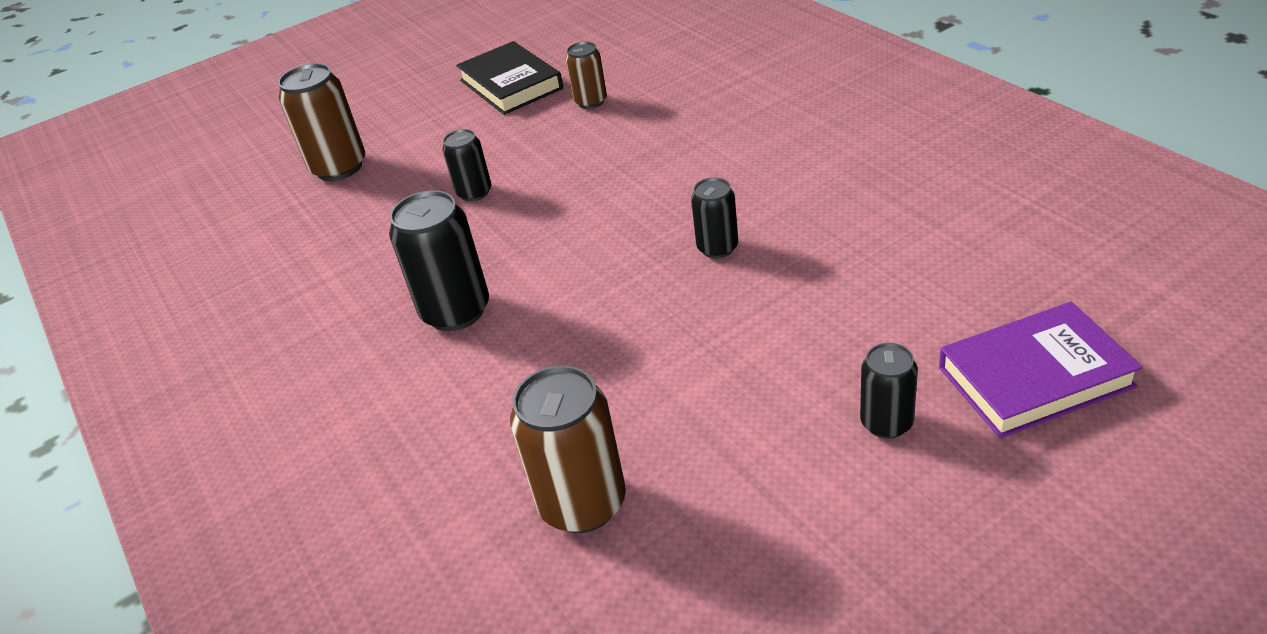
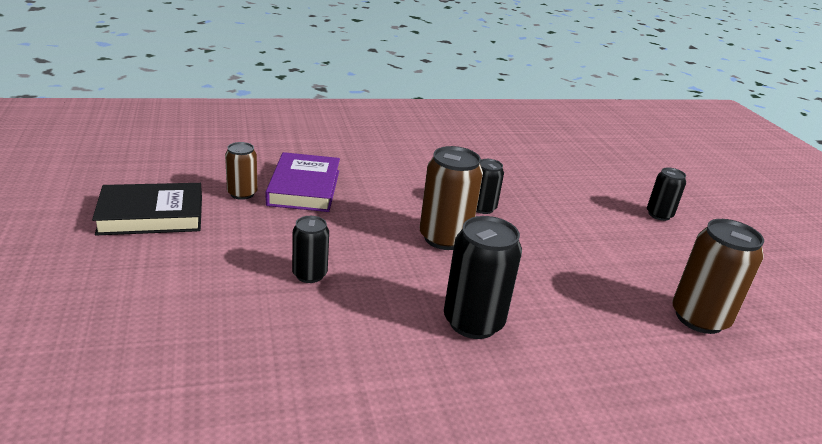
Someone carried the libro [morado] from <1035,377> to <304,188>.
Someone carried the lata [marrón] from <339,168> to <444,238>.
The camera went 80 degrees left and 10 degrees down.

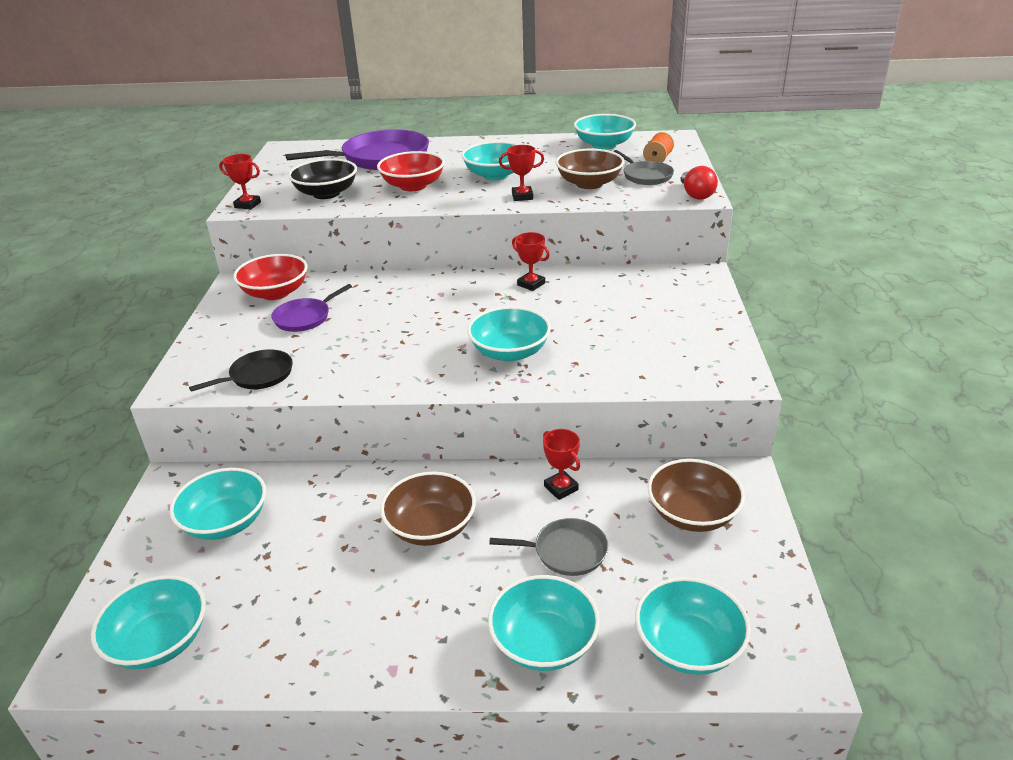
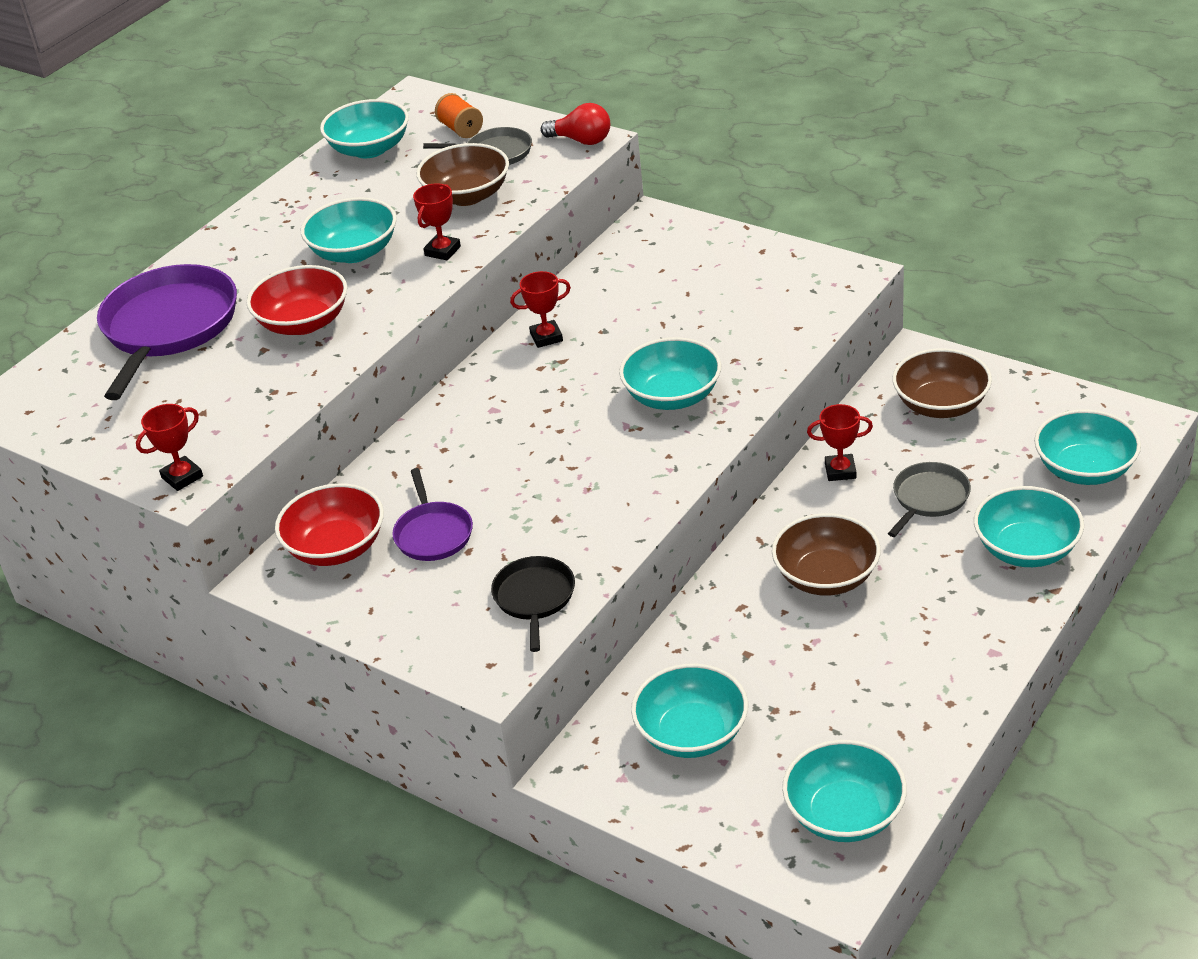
Someone took away the cuenco [negro] at <326,193>.
The camera went 55 degrees left and 5 degrees up.

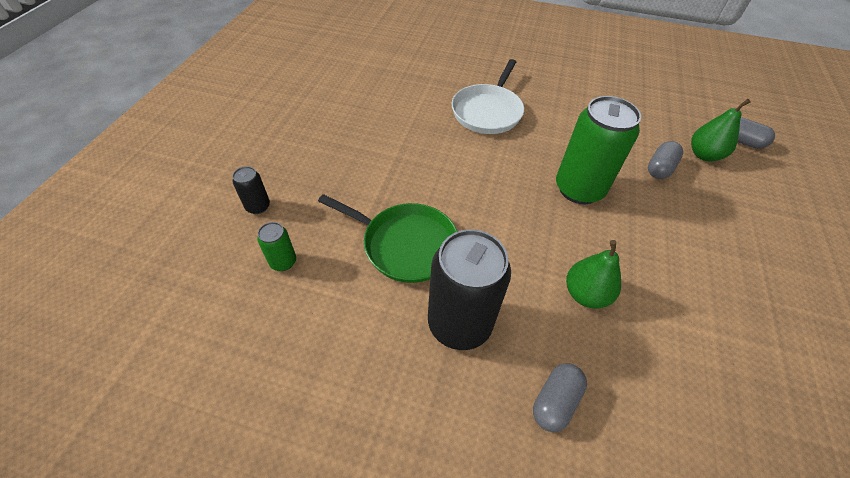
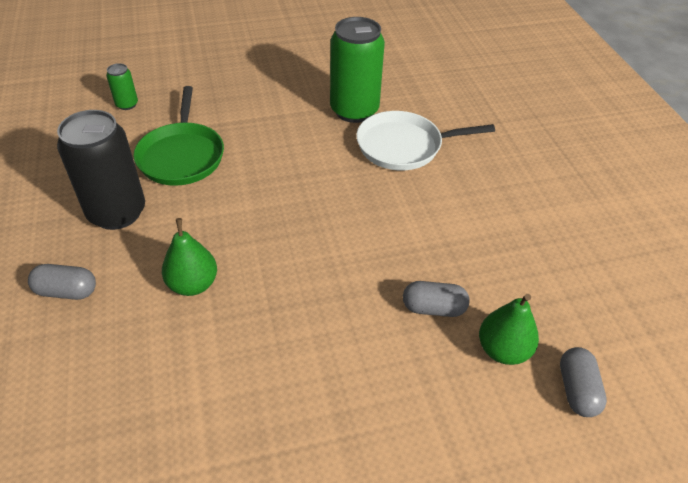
Someone carried the lata [verde] from <579,189> to <354,111>.
Someone took away the lata [negro] at <258,206>.
The camera went 60 degrees right and 5 degrees down.

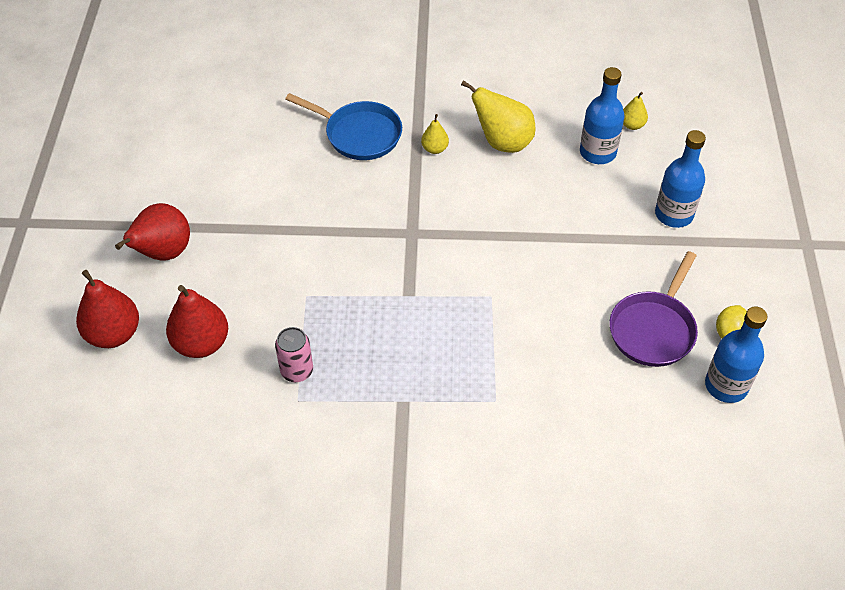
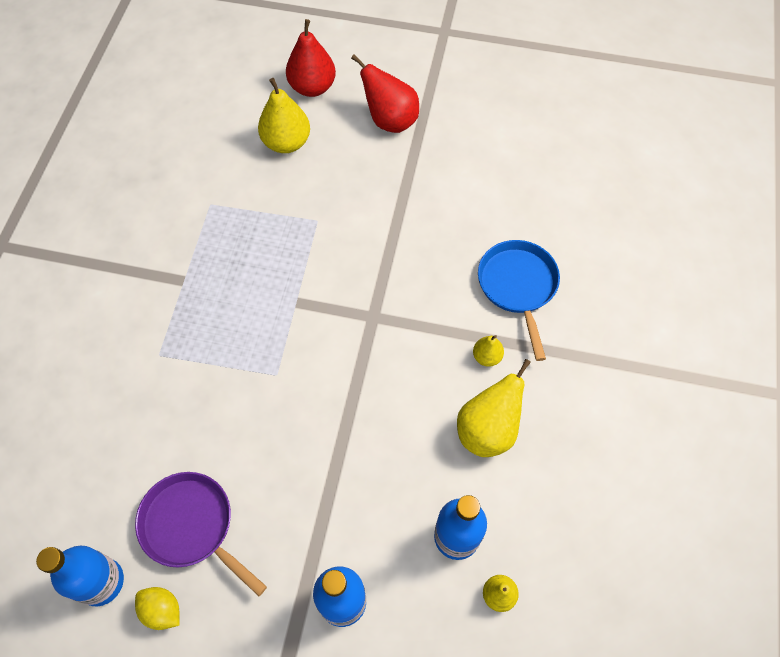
Someone repainted the pera [rojo] at <201,343>, which became the pera [amarillo] at <286,143>.
Someone rotated the sartén [azul] at <359,134> by 135 degrees clockwise.
Someone took away the lata [rosa] at <297,371>.
The camera went 100 degrees right and 10 degrees up.

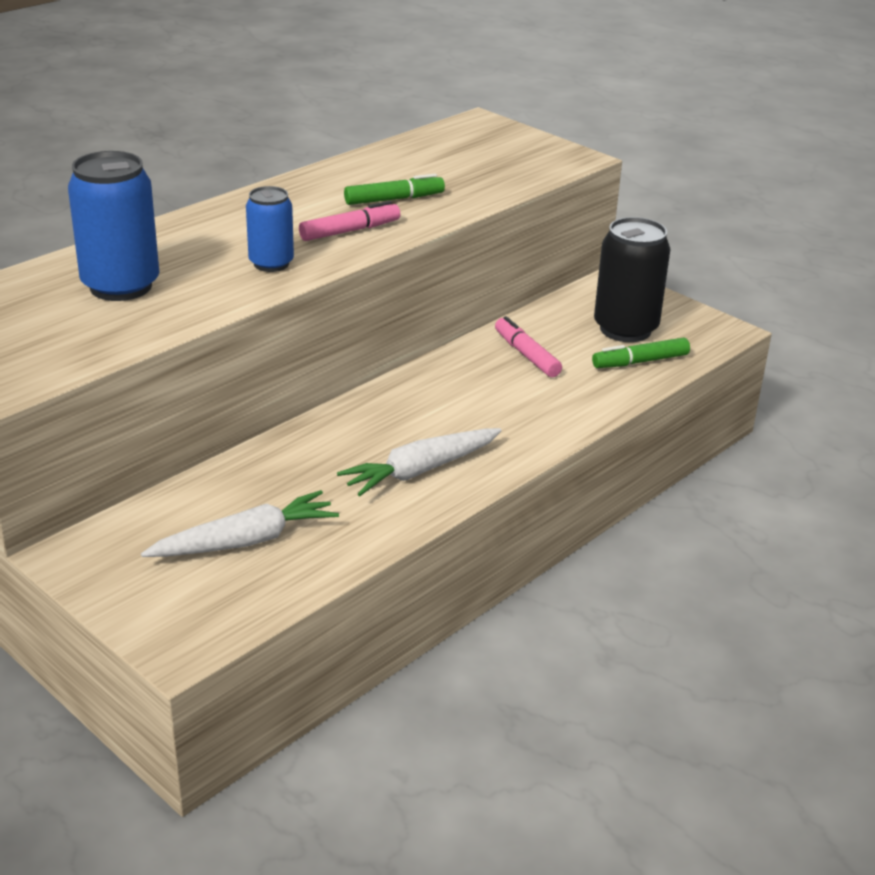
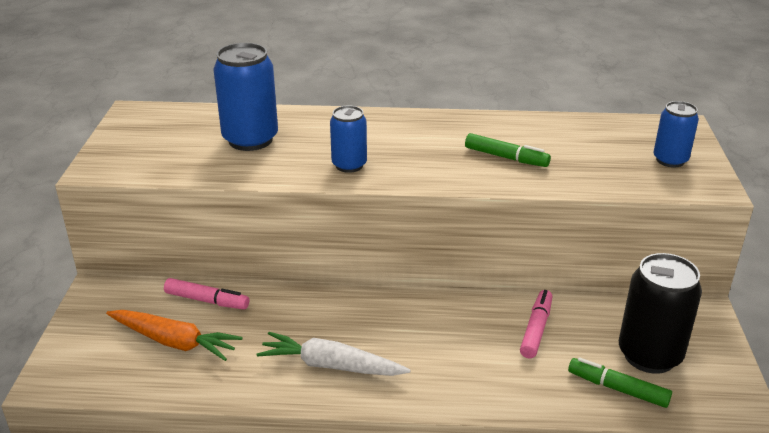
Someone repainted the zanahoria [blanco] at <246,541>, which became the zanahoria [naranja] at <174,342>.
Someone carried the rotulador [rosa] from <350,231> to <207,300>.
Someone put down the lata [azul] at <670,160>.
The camera went 50 degrees right and 0 degrees up.

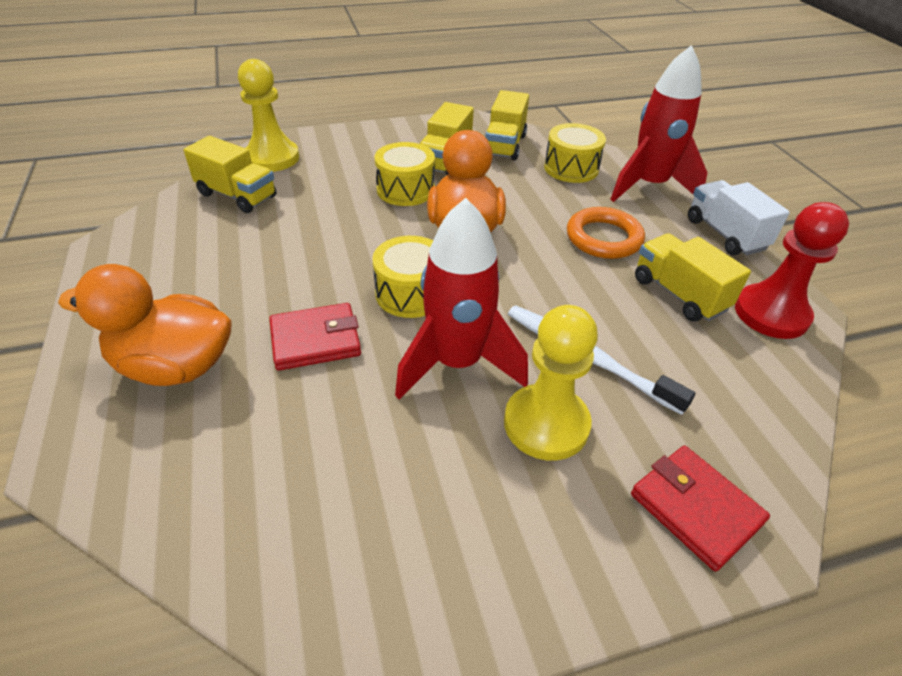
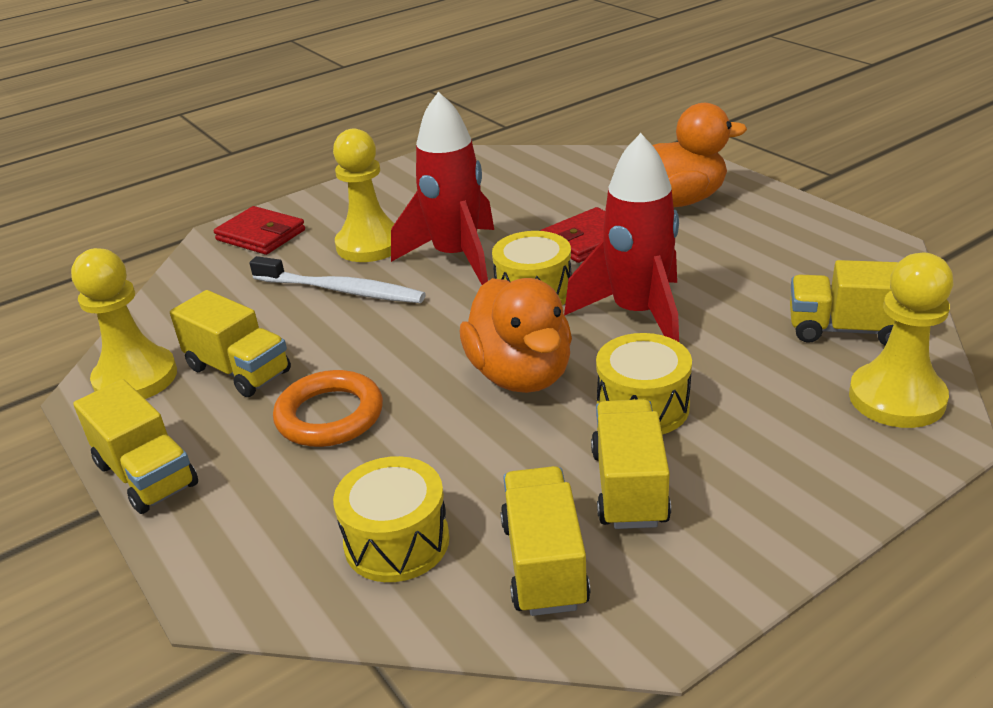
Someone repainted the peón [rojo] at <771,314>, which became the peón [amarillo] at <136,378>.
Someone repainted the camión [blanco] at <725,234>, which became the camión [amarillo] at <147,475>.
Someone carried the cohete [rojo] from <649,186> to <638,314>.
The camera went 165 degrees right and 10 degrees down.

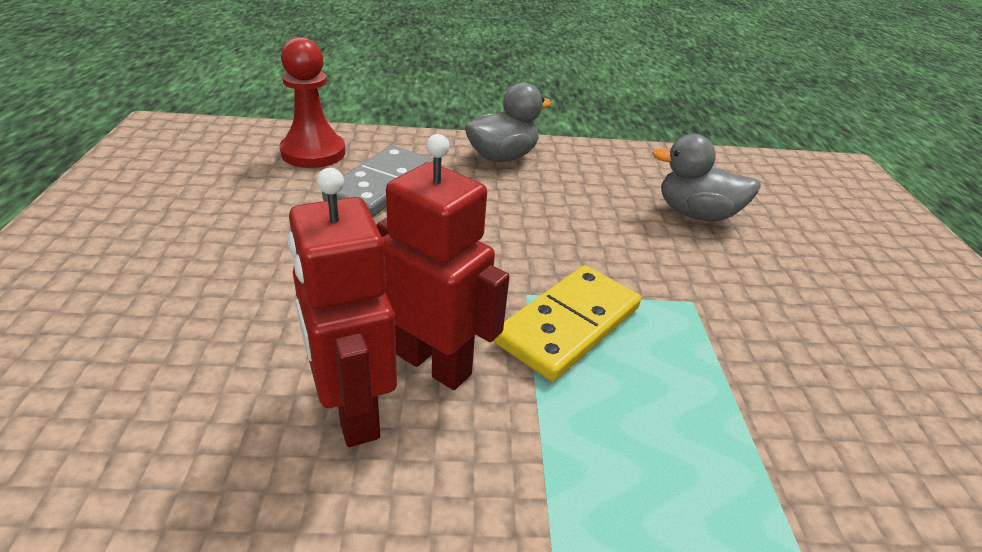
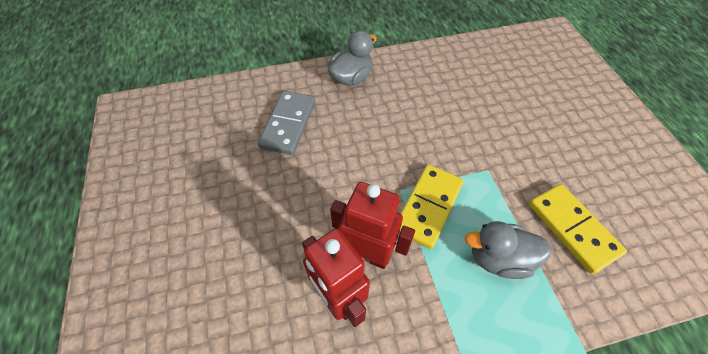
Someone carried the pato [gris] from <696,214> to <498,258>.
Someone put down the ficha de dominó [amarillo] at <572,229>.
Someone took away the peón [rojo] at <313,153>.
The camera went 10 degrees left and 20 degrees up.

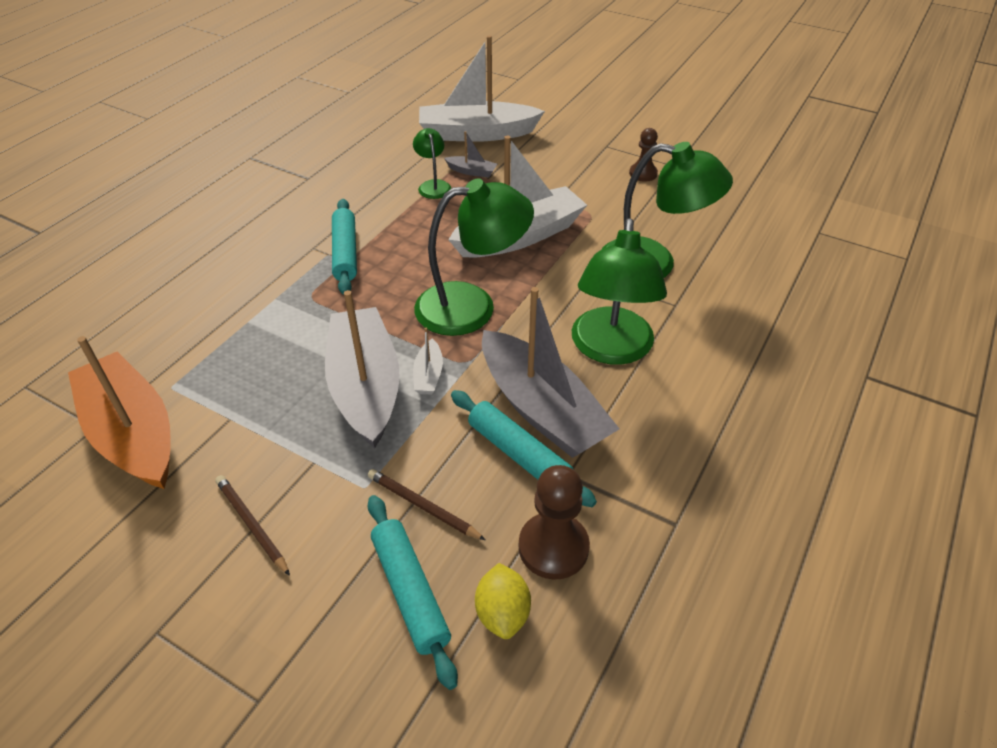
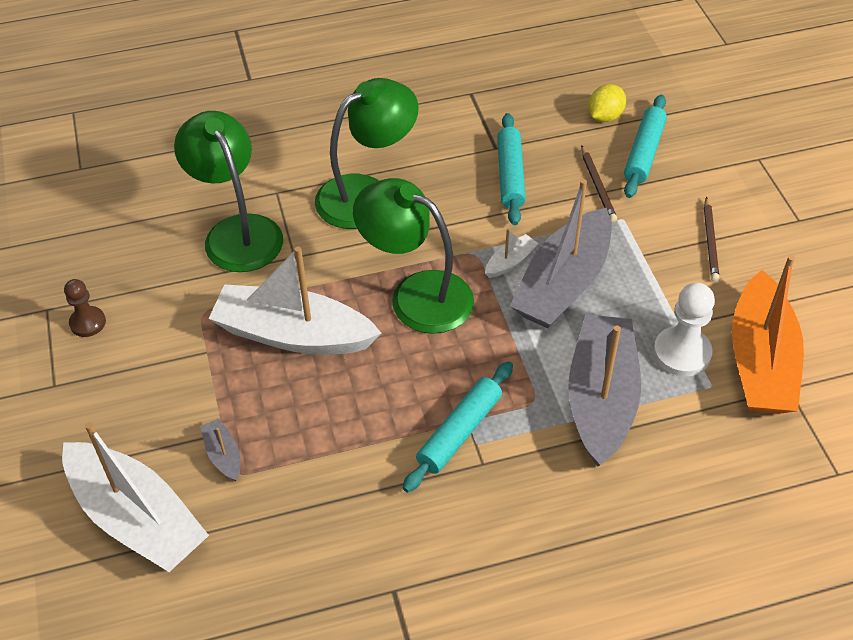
Someone carried the barco [gris] from <541,409> to <601,398>.
Someone put down the peón [blanco] at <682,353>.
Someone took away the lámpara [verde] at <433,185>.
Someone took away the peón [marrón] at <553,547>.
The camera went 135 degrees left and 5 degrees up.

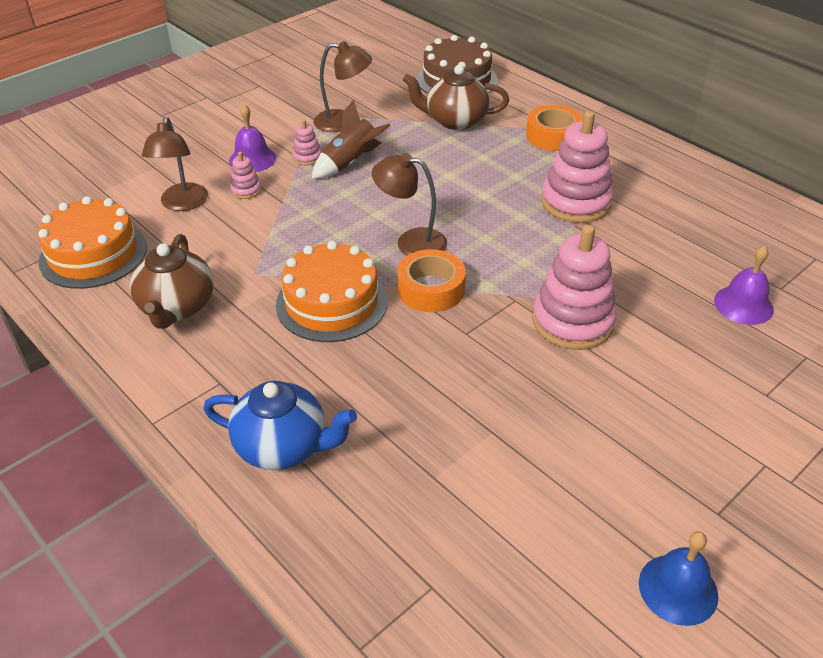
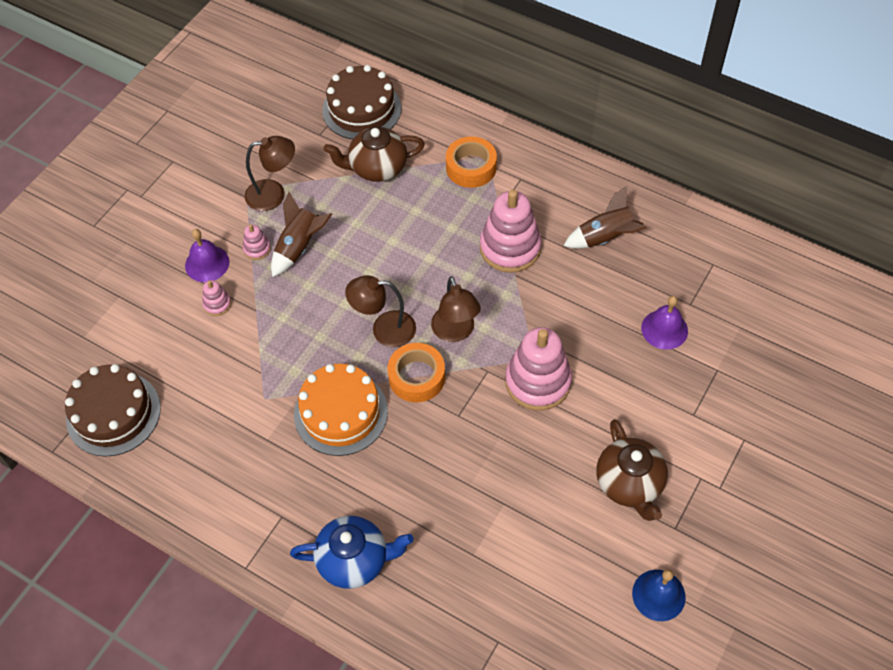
Someone repainted the tarta [naranja] at <93,254>, which became the tarta [marrón] at <113,413>.
Someone carried the lámpara [marrón] from <182,204> to <455,332>.
Someone put down the cohete [marrón] at <605,238>.
Someone carried the tetera [marrón] from <177,307> to <629,484>.
The camera went 15 degrees left and 15 degrees up.

